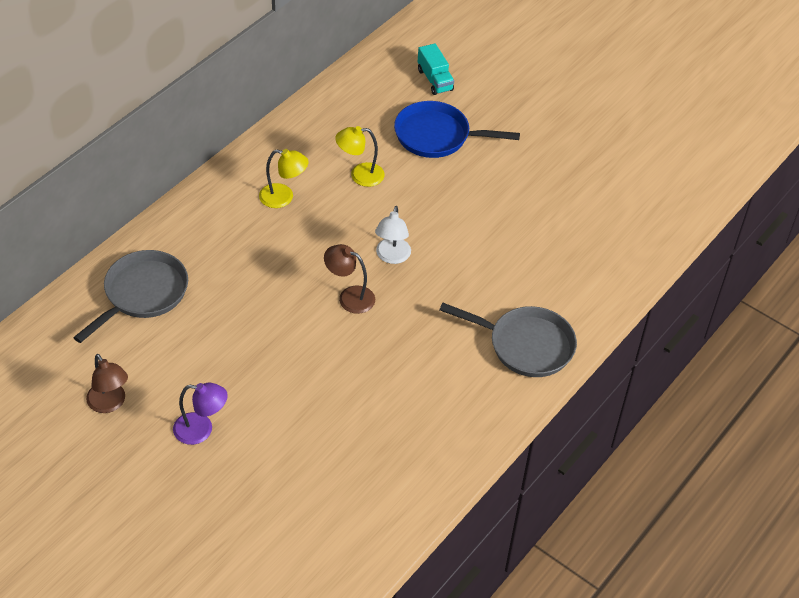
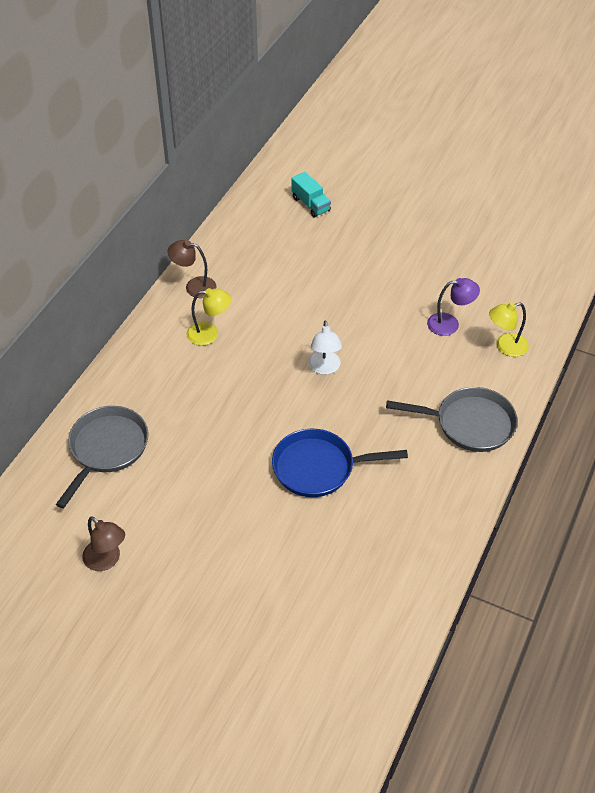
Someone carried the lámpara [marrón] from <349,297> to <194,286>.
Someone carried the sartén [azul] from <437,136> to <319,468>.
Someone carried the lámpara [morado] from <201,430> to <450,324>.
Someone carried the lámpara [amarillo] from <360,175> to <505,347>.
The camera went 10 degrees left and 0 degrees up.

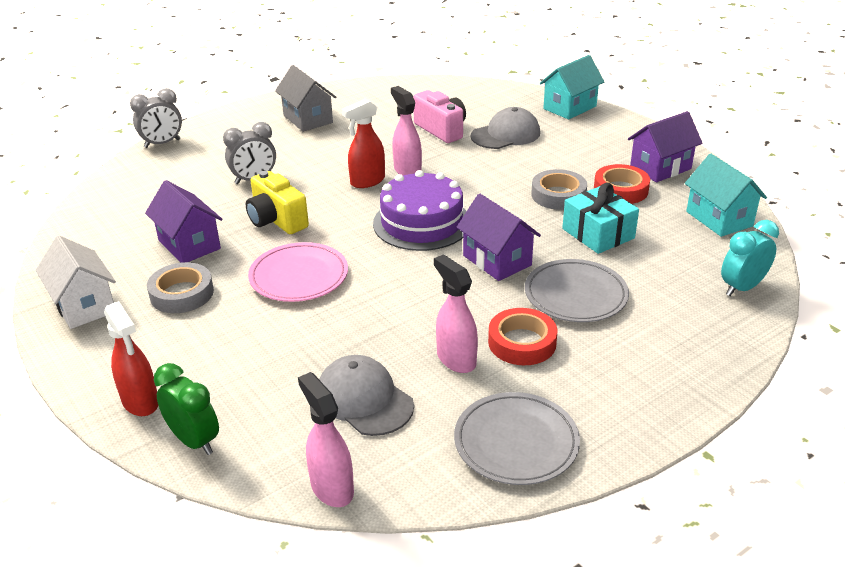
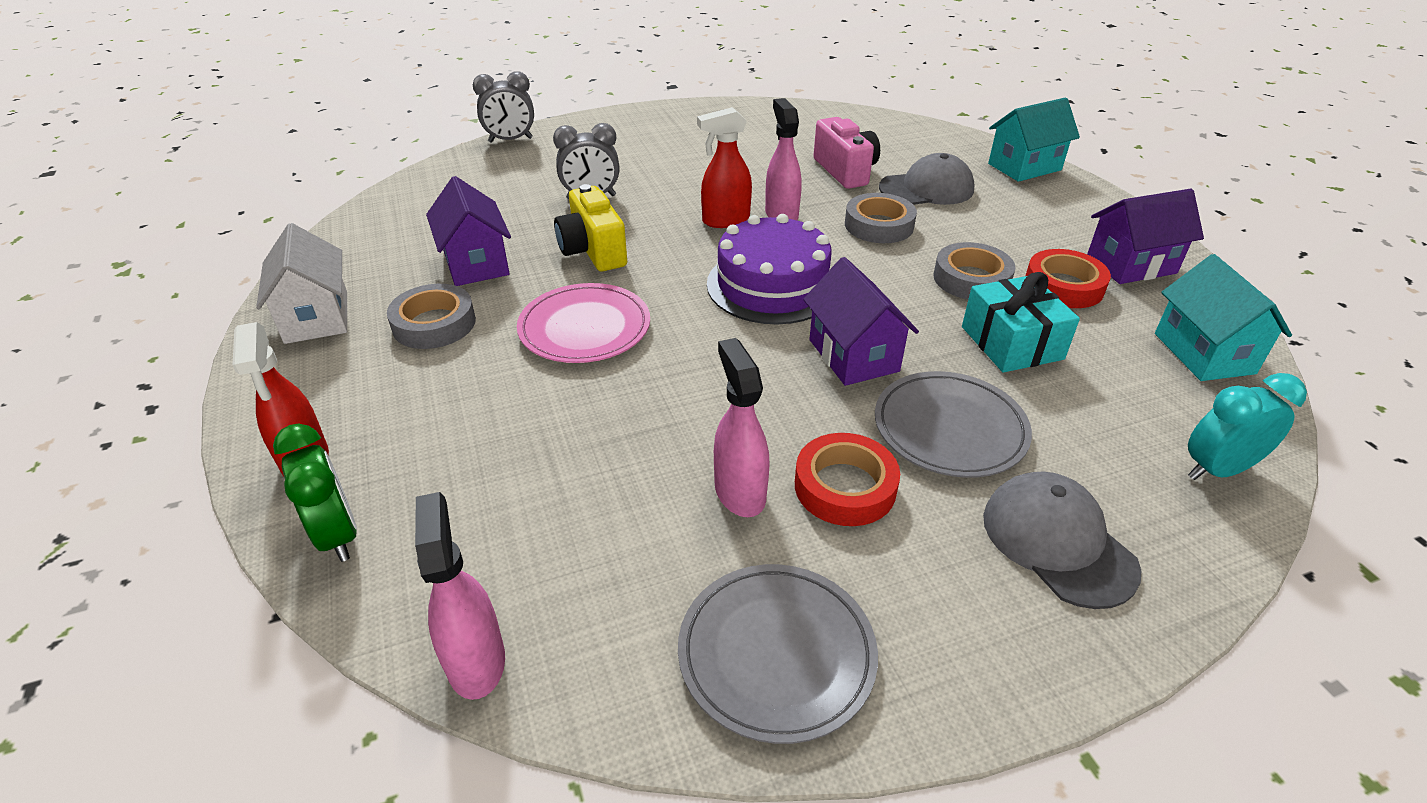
Someone put down the cinta adhesiva [gris] at <879,225>.
Someone carried the gorra [gris] from <364,399> to <1058,542>.
Someone took away the casa [gris] at <308,119>.
The camera went 15 degrees right and 5 degrees up.

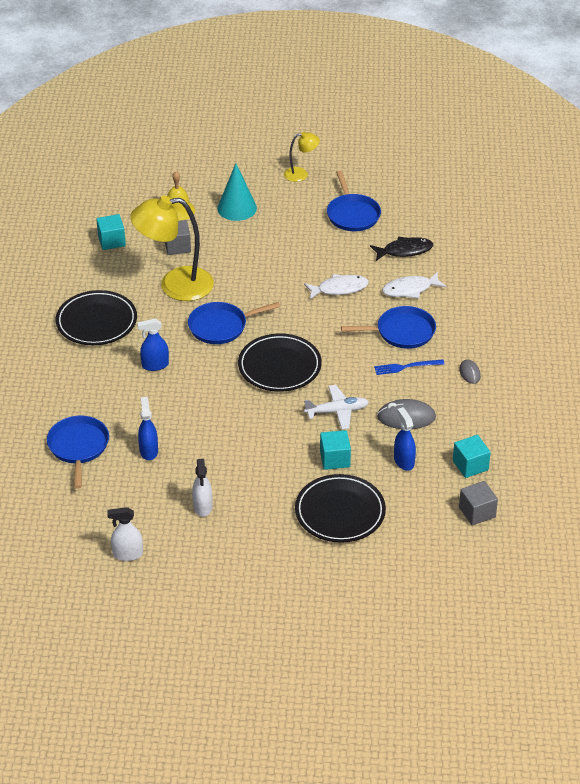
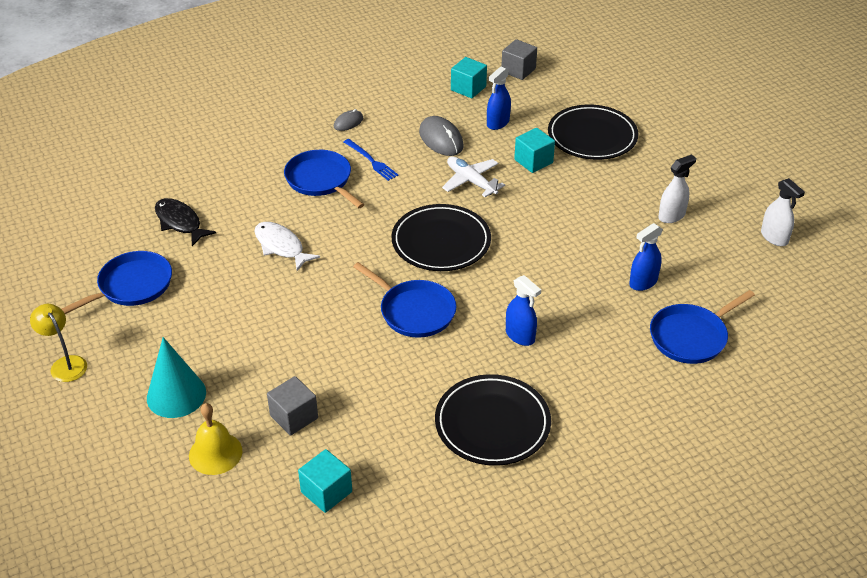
Someone took away the lámpara [amarillo] at <175,285>.
Someone took away the pez [blanco] at <410,289>.
The camera went 120 degrees left and 0 degrees up.

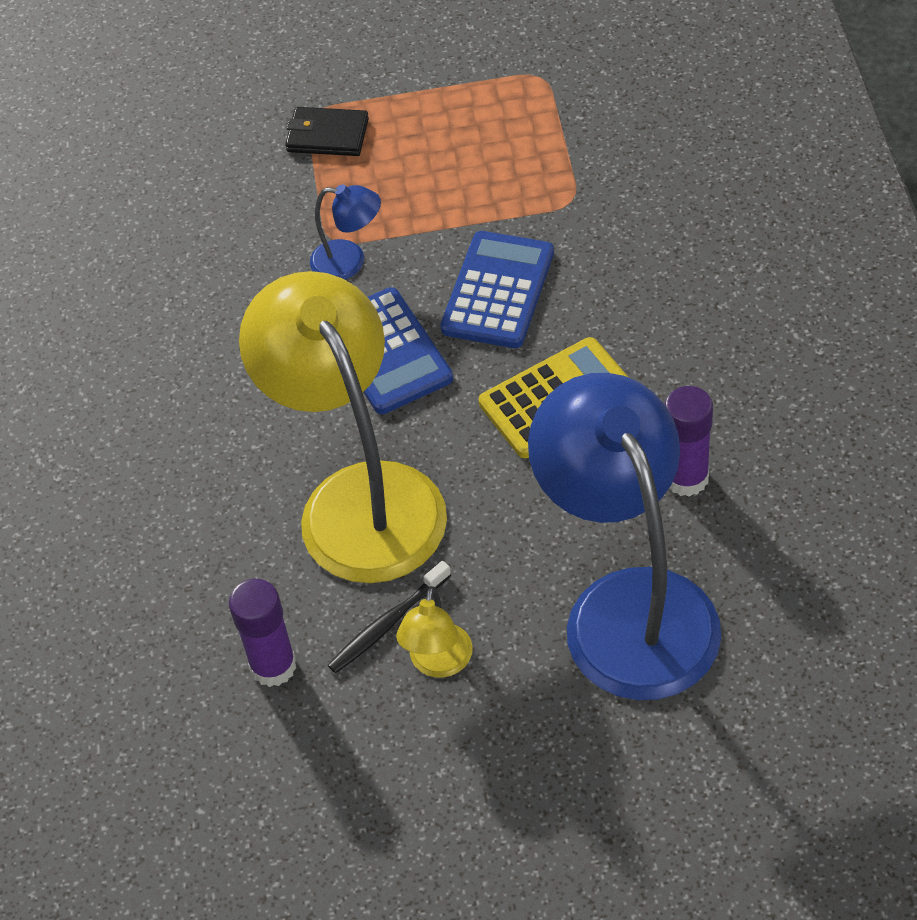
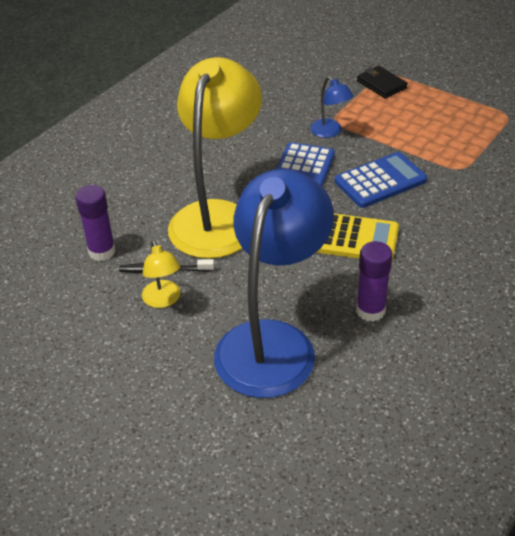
Someone rotated the lámpara [amarillo] at <438,663> by 75 degrees counterclockwise.
The camera went 40 degrees right and 10 degrees down.

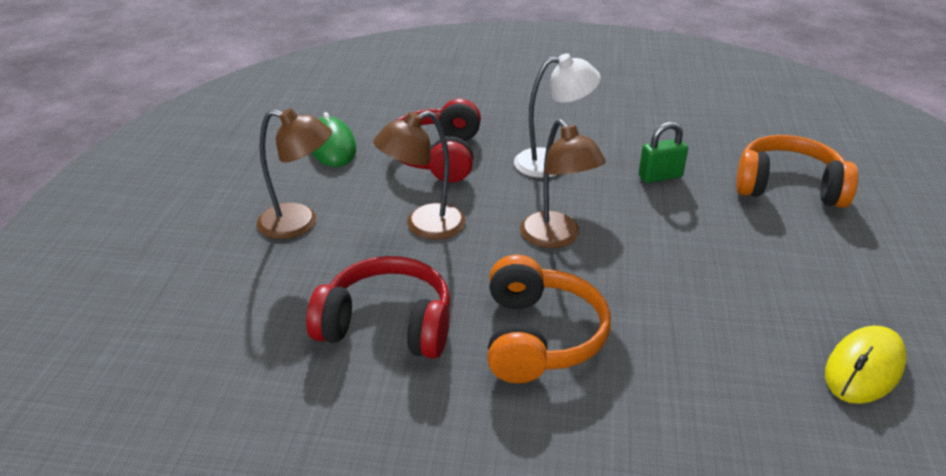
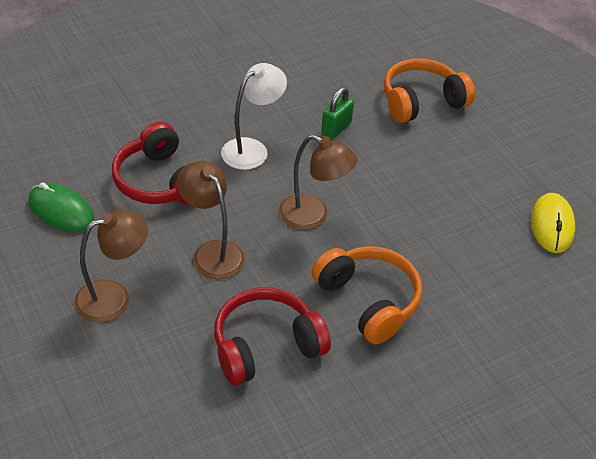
Someone rotated the lámpara [marrón] at <424,226> by 120 degrees clockwise.
The camera went 40 degrees left and 10 degrees up.

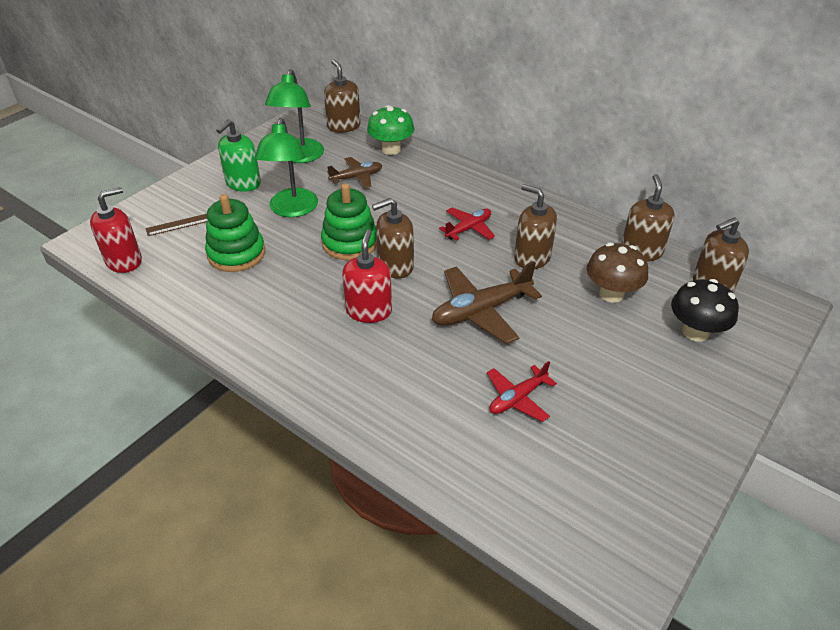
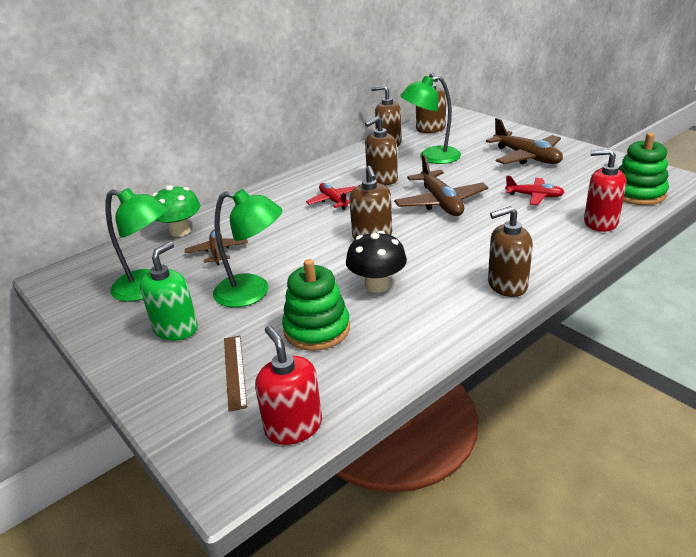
Someone rotated the dispensador de jabón [verde] at <243,183> by 105 degrees counterclockwise.
Someone carried the seta [negro] from <695,332> to <377,285>.
Someone swapped the seta [marrón] at <611,294> for the lámpara [verde] at <431,157>.
Someone put down the avión [marrón] at <526,157>.
Someone carried the dispensador de jabón [marrón] from <344,126> to <507,285>.
Someone rotated the avión [rojo] at <517,398> by 45 degrees counterclockwise.
Someone carried the dispensador de jabón [rojo] from <369,311> to <600,222>.
Someone carried the juguete apilable [verde] from <350,243> to <638,193>.
The camera went 75 degrees left and 10 degrees down.

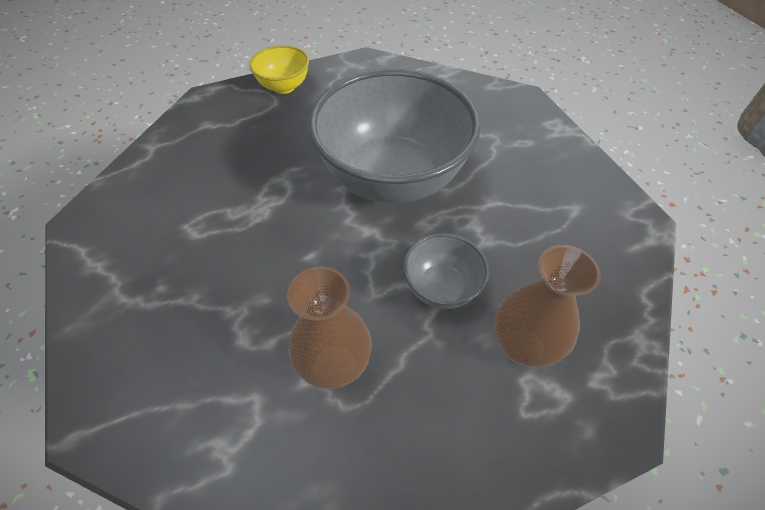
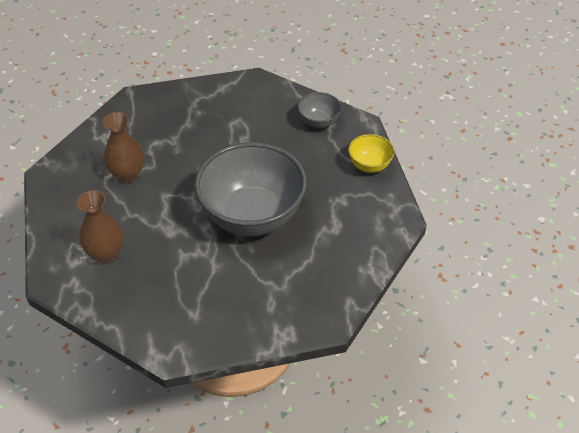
Someone carried the cuenco [gris] from <441,288> to <318,122>.
The camera went 100 degrees right and 5 degrees down.

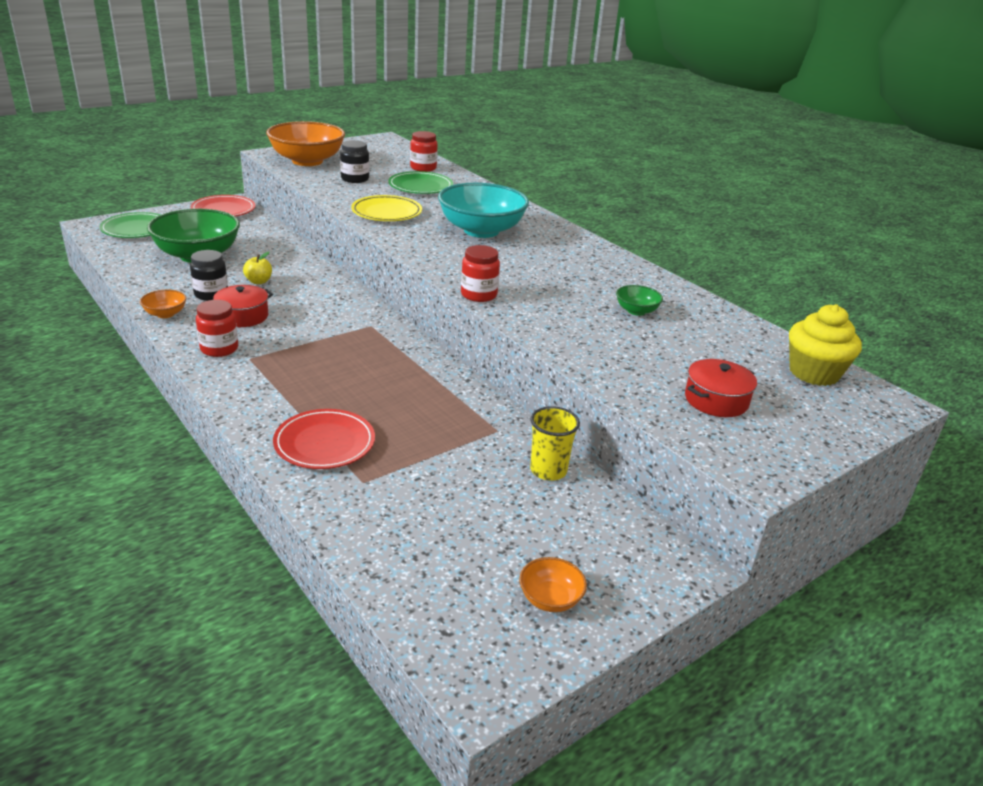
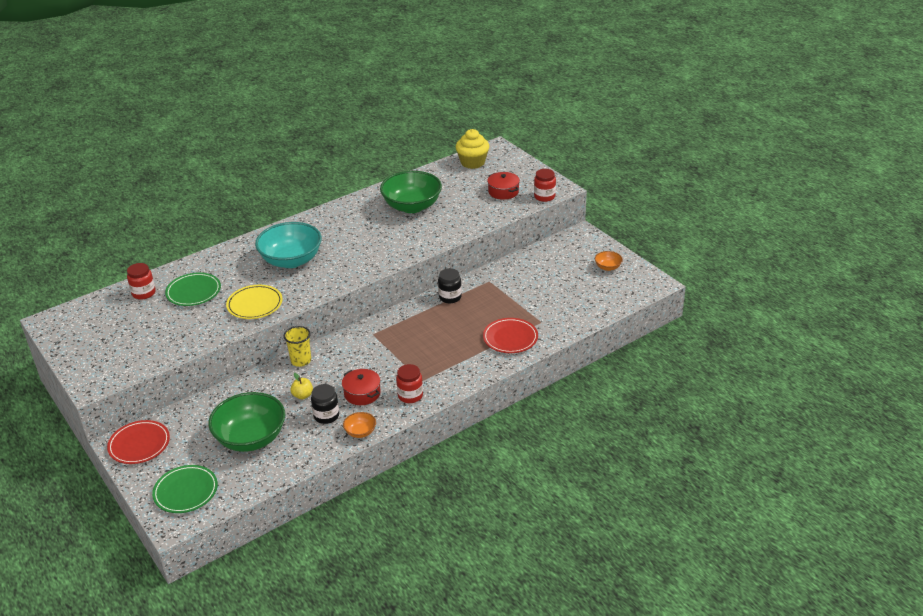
Someone carried the vaso [amarillo] from <548,470> to <301,361>.
Someone scaled the cuenco [verde] at <636,311> by 2.28.
Someone carried the tarro [negro] from <355,179> to <450,297>.
Someone carried the tarro [rojo] from <478,295> to <544,196>.
Someone took away the cuenco [naranja] at <307,161>.
The camera went 85 degrees left and 5 degrees up.

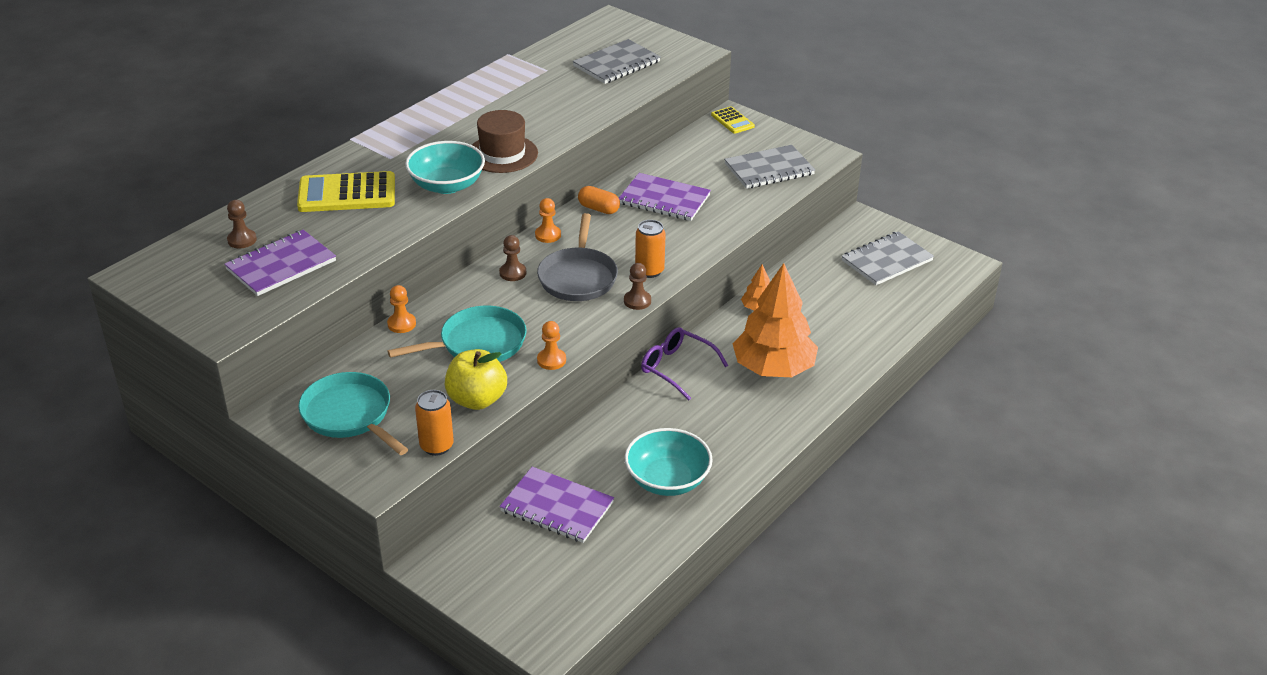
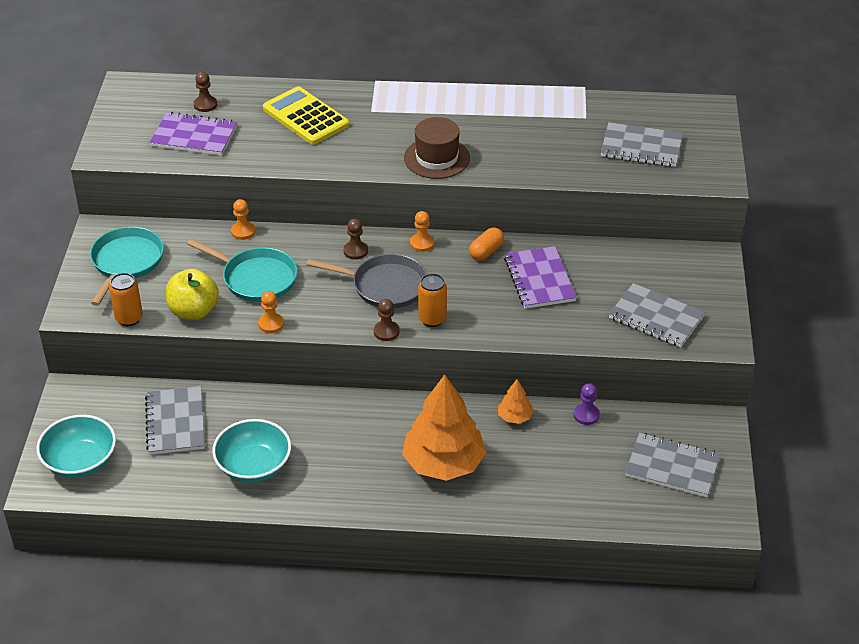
Someone carried the cuenco [turquesa] from <447,185> to <80,461>.
Someone repainted the cuaderno [morado] at <557,507>, which became the cuaderno [gris] at <175,422>.
Someone rotated the sartén [gris] at <578,277> by 135 degrees counterclockwise.
Someone rotated the cápsula [naranja] at <598,209> by 45 degrees clockwise.
Someone put down the peón [morado] at <586,415>.
Someone took away the gafas [morado] at <676,368>.
Someone took away the calculadora [amarillo] at <732,121>.
The camera went 55 degrees right and 5 degrees up.

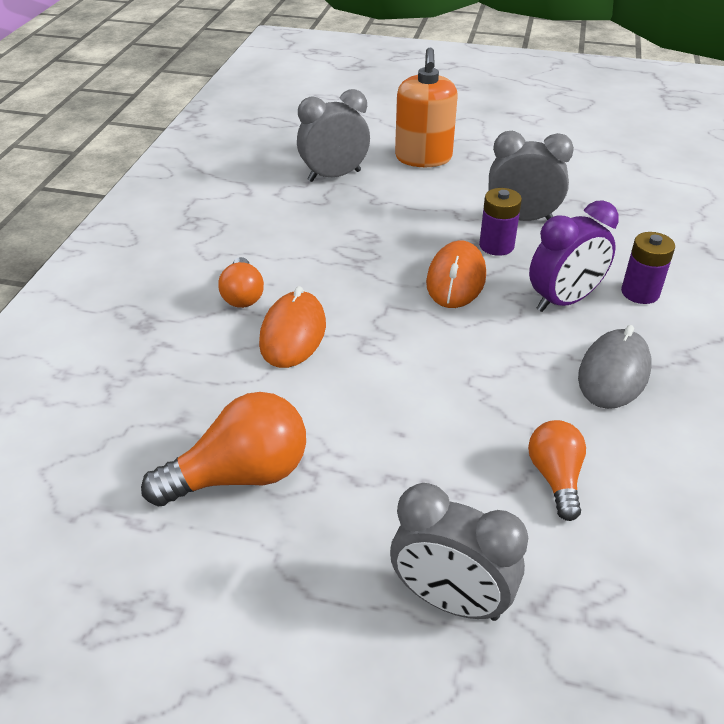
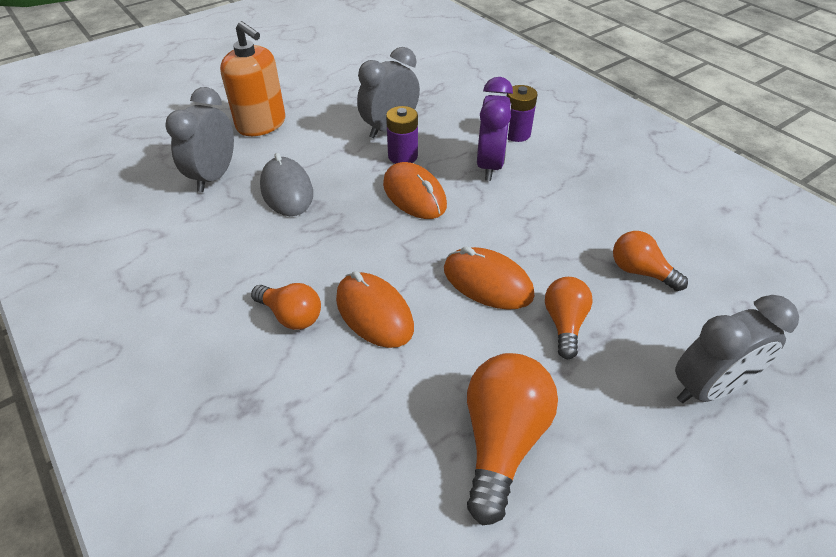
Someone carried the ratón [gris] from <613,373> to <287,190>.
Someone put down the ratón [naranja] at <487,282>.
Someone put down the bombilla [naranja] at <564,323>.
The camera went 50 degrees left and 5 degrees up.

